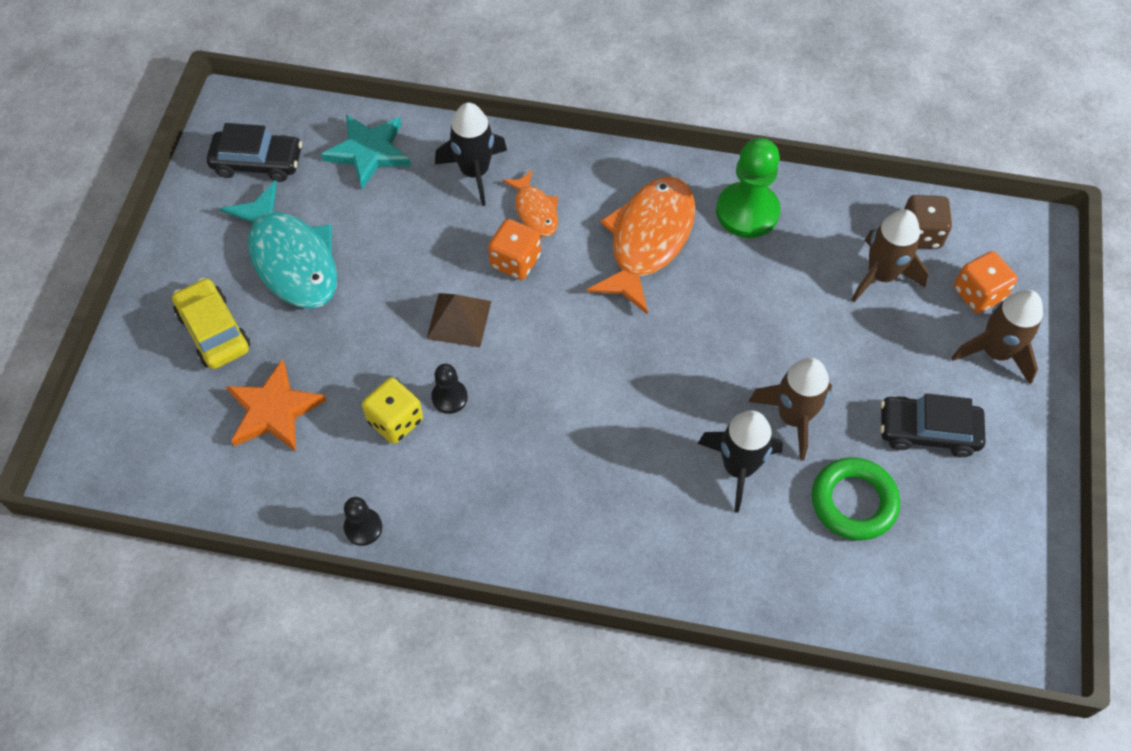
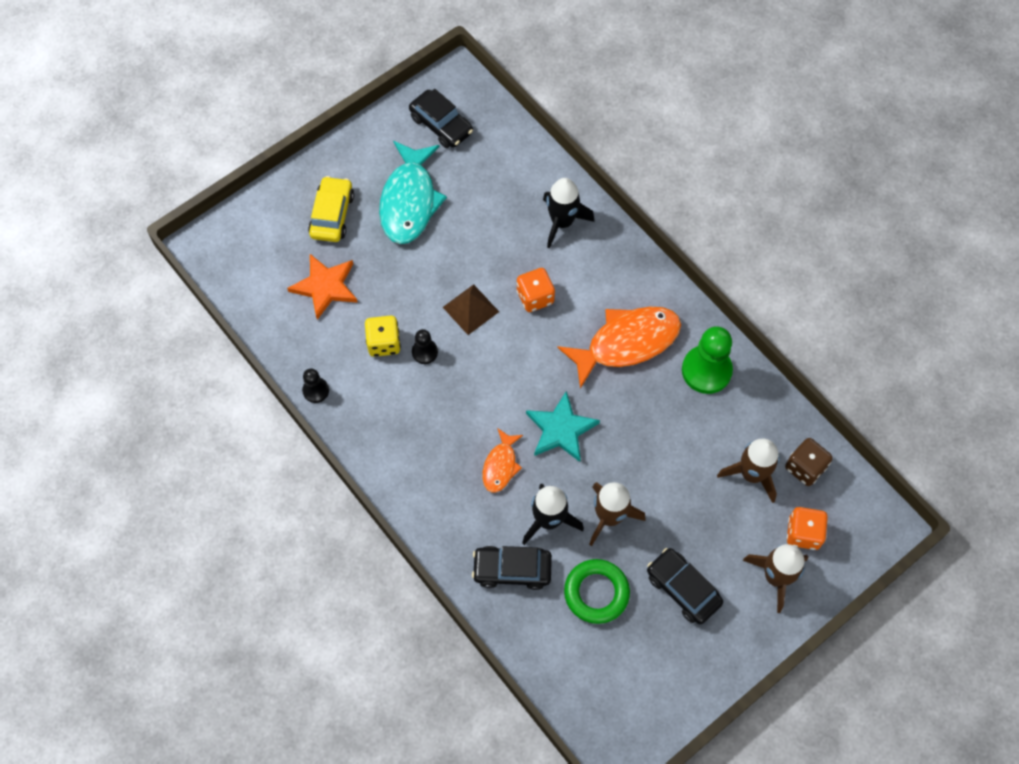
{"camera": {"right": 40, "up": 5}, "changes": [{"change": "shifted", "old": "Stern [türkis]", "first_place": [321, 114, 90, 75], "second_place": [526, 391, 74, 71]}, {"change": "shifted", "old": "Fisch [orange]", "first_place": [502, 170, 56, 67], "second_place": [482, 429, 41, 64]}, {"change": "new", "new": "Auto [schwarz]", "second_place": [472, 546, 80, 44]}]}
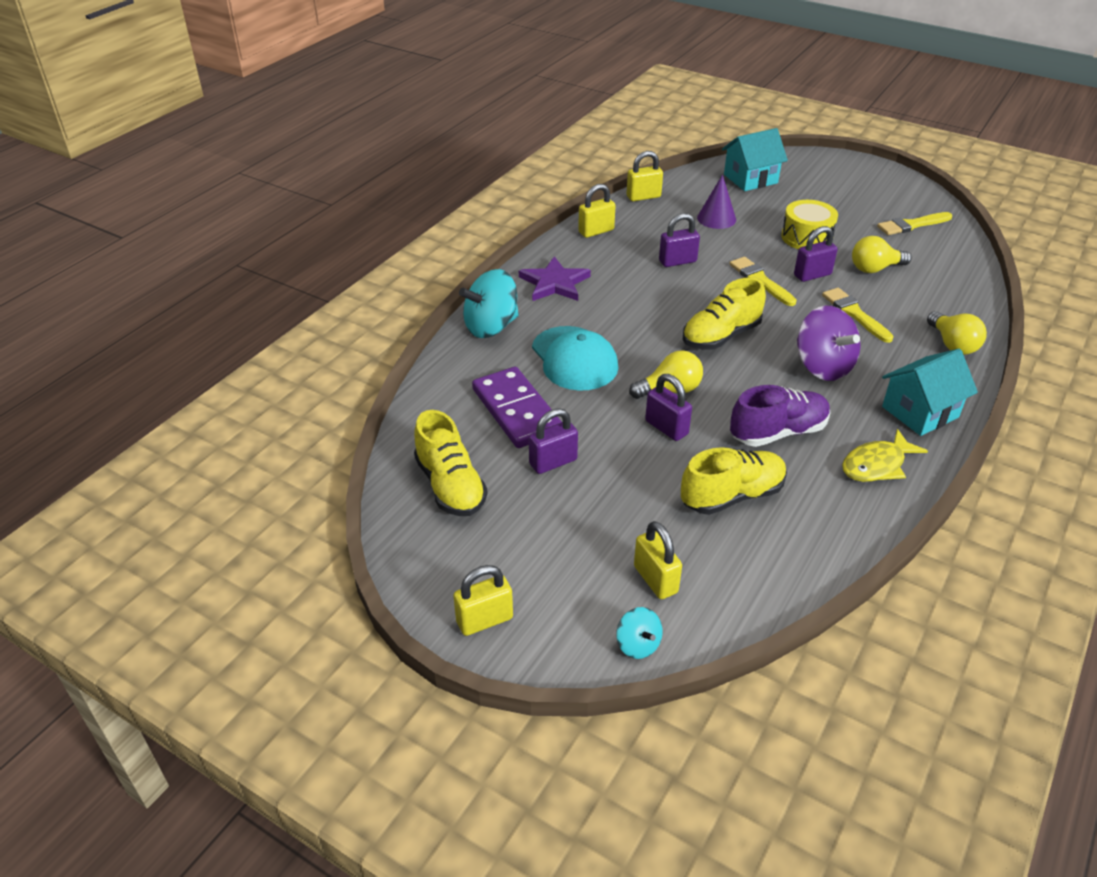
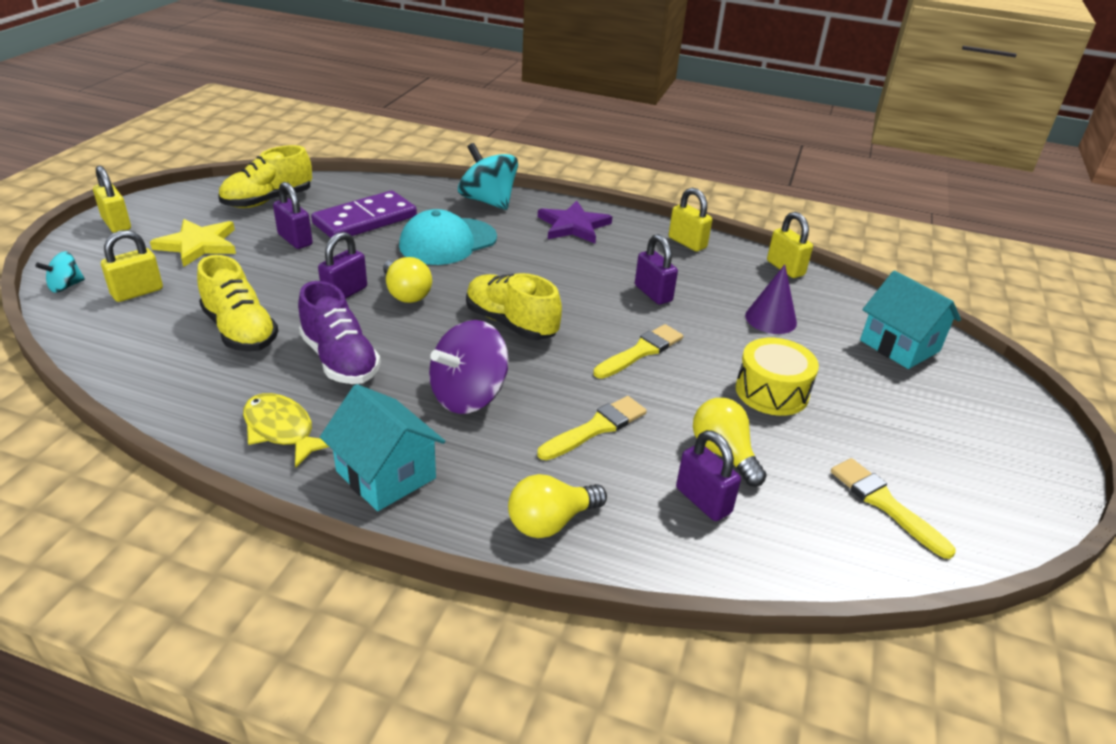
{"camera": {"right": 75, "up": -5}, "changes": [{"change": "shifted", "old": "Vorhängeschloss [lila]", "first_place": [794, 226, 44, 56], "second_place": [676, 430, 65, 91]}, {"change": "new", "new": "Stern [gelb]", "second_place": [150, 219, 86, 48]}]}
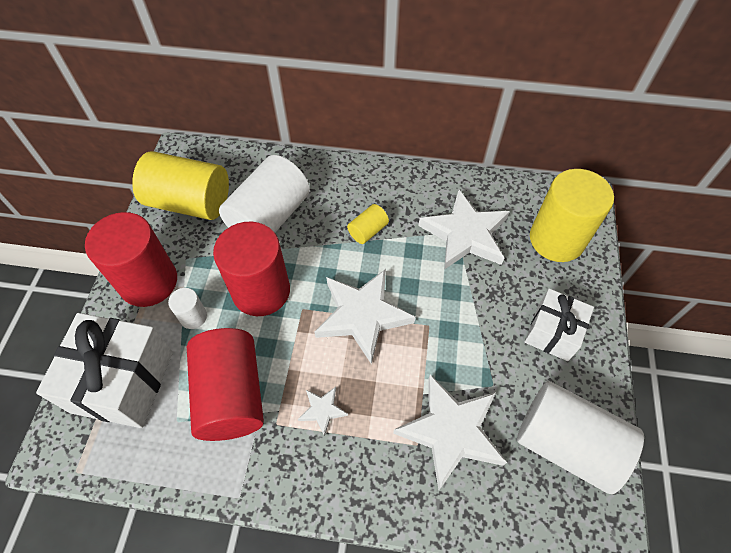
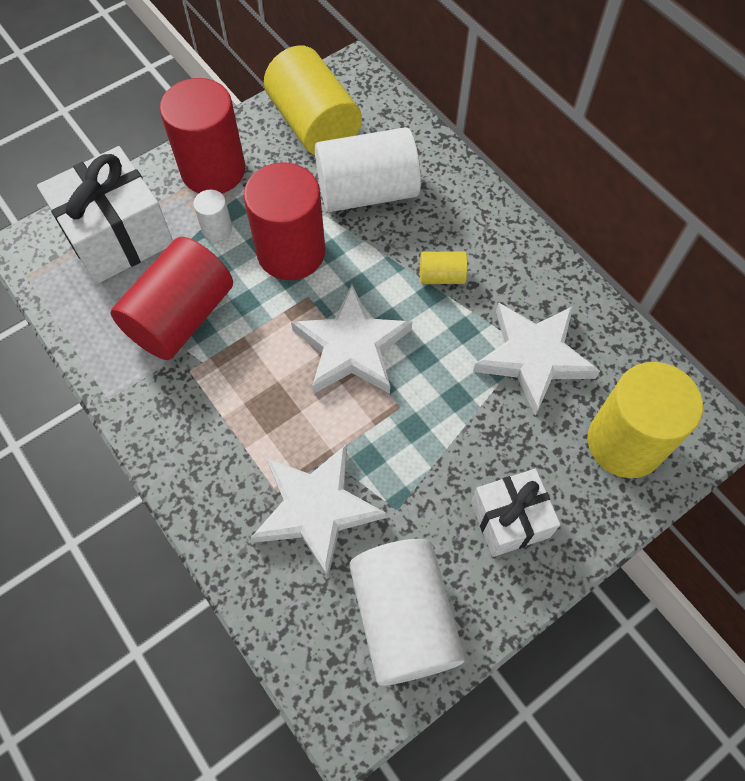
{"camera": {"right": 45, "up": 5}, "changes": [{"change": "gone", "old": "Stern [weiß]", "first_place": [298, 387, 50, 49]}]}
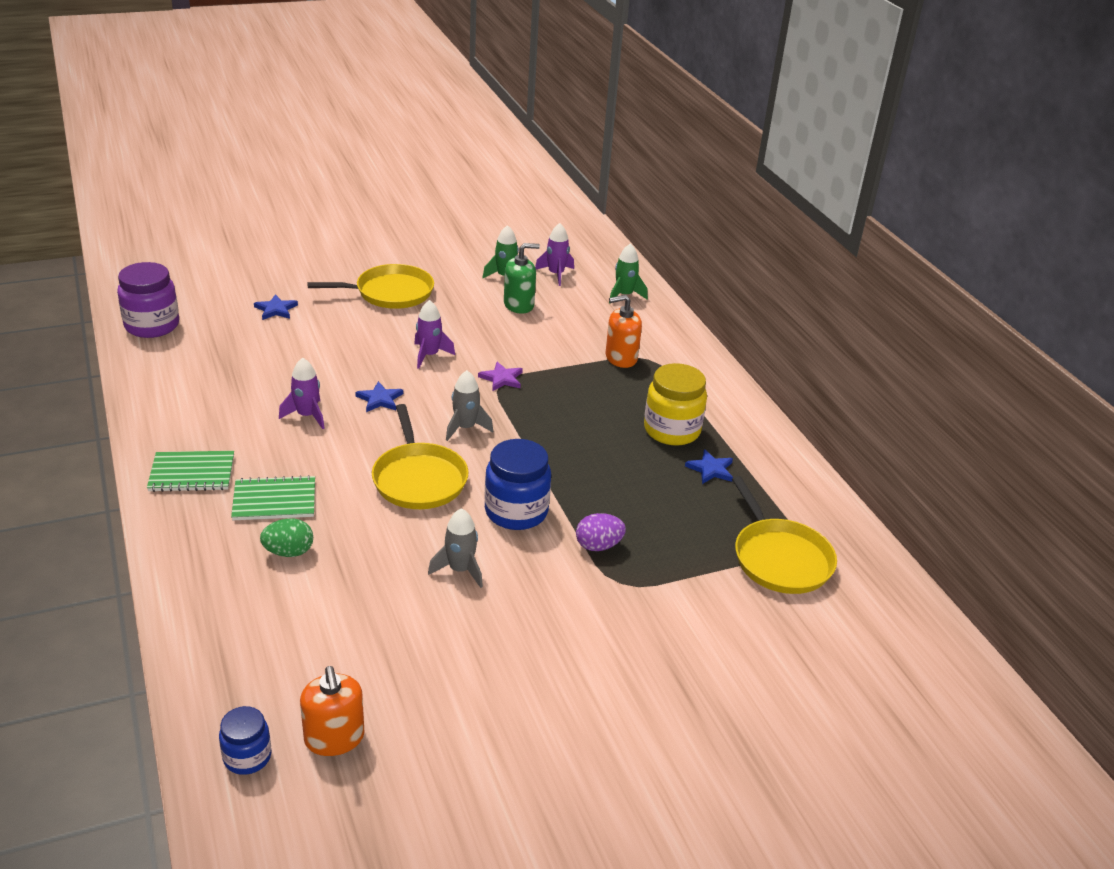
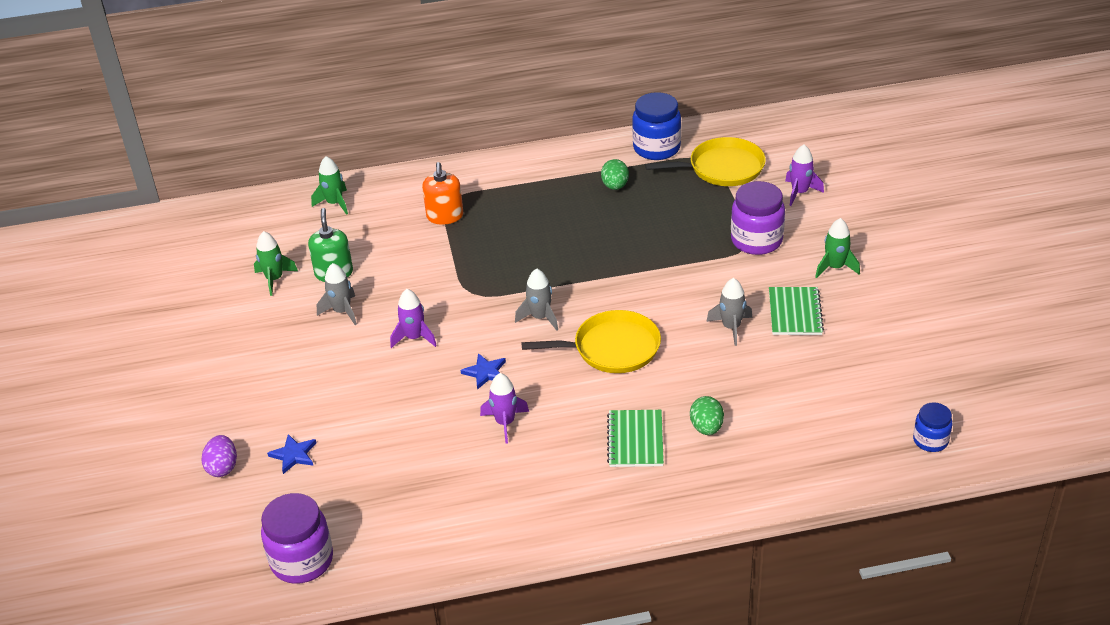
{"camera": {"right": -75, "up": 5}, "changes": [{"change": "shifted", "old": "Notizbuch [grün]", "first_place": [147, 451, 87, 41], "second_place": [769, 287, 55, 48]}, {"change": "gone", "old": "Seifenspender [orange]", "first_place": [300, 666, 64, 90]}, {"change": "gone", "old": "Pfanne [gelb]", "first_place": [307, 264, 127, 45]}, {"change": "gone", "old": "Stern [lila]", "first_place": [478, 362, 45, 29]}, {"change": "shifted", "old": "Einmachglas [blau]", "first_place": [484, 439, 67, 91], "second_place": [632, 92, 49, 68]}, {"change": "shifted", "old": "Rakete [lila]", "first_place": [535, 223, 39, 63], "second_place": [785, 144, 39, 62]}, {"change": "shifted", "old": "Ei [lila]", "first_place": [576, 513, 50, 38], "second_place": [201, 435, 36, 42]}, {"change": "gone", "old": "Einmachglas [gelb]", "first_place": [644, 363, 63, 83]}, {"change": "swapped", "old": "Stern [blau]", "new": "Ei [grün]", "first_place": [685, 449, 48, 35], "second_place": [601, 159, 28, 31]}, {"change": "new", "new": "Rakete [grau]", "second_place": [317, 263, 40, 62]}, {"change": "new", "new": "Einmachglas [lila]", "second_place": [731, 181, 54, 74]}, {"change": "new", "new": "Rakete [grün]", "second_place": [815, 218, 45, 60]}]}
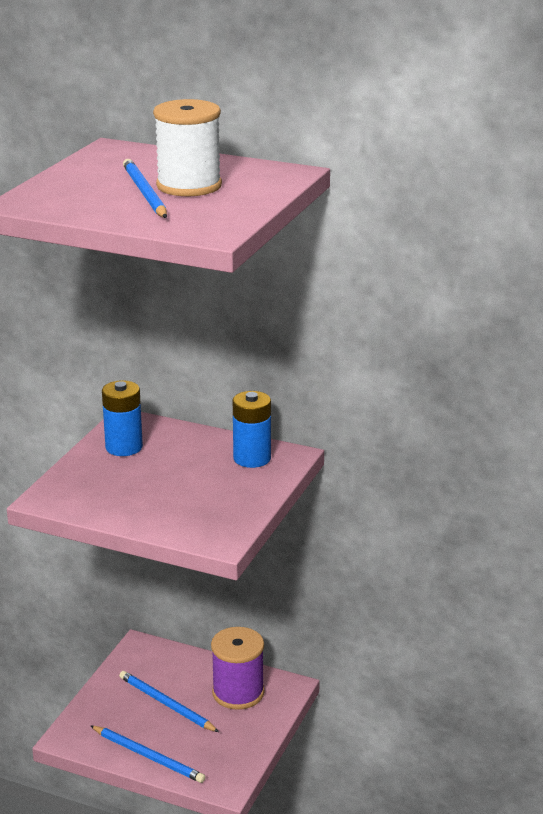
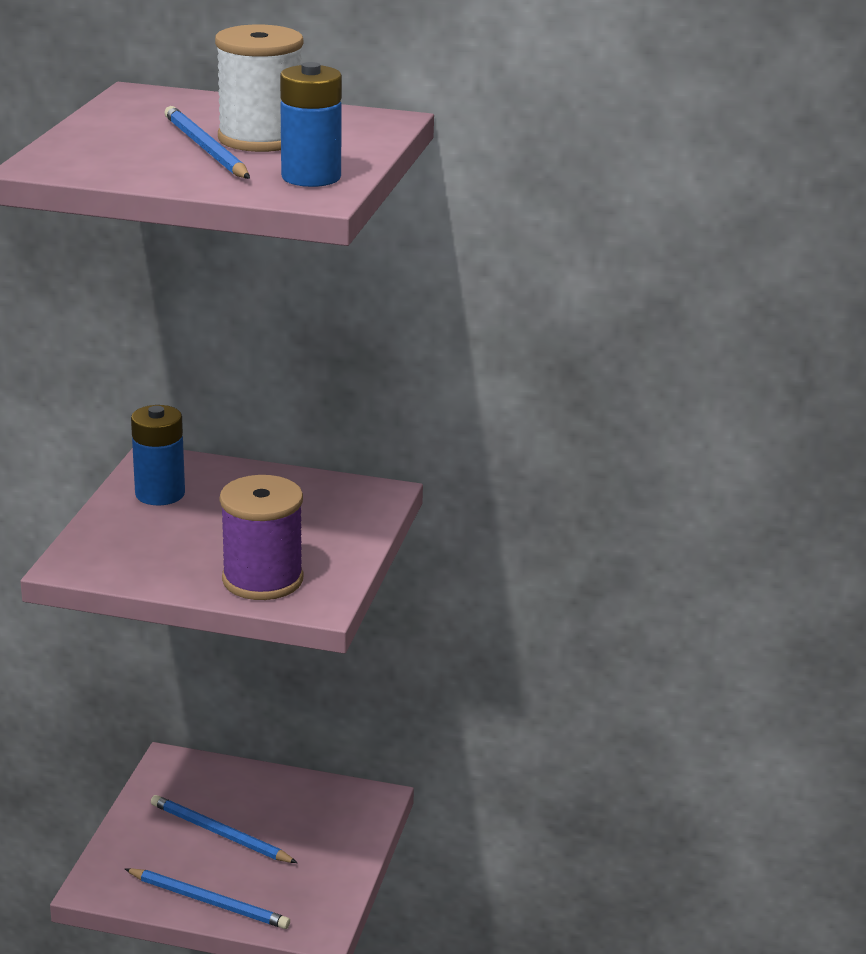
{"camera": {"right": -10, "up": 0}, "changes": [{"change": "shifted", "old": "Garnrolle [lila]", "first_place": [211, 627, 53, 83], "second_place": [220, 475, 84, 125]}, {"change": "shifted", "old": "Batterie [blau]", "first_place": [233, 391, 38, 77], "second_place": [280, 62, 62, 125]}]}
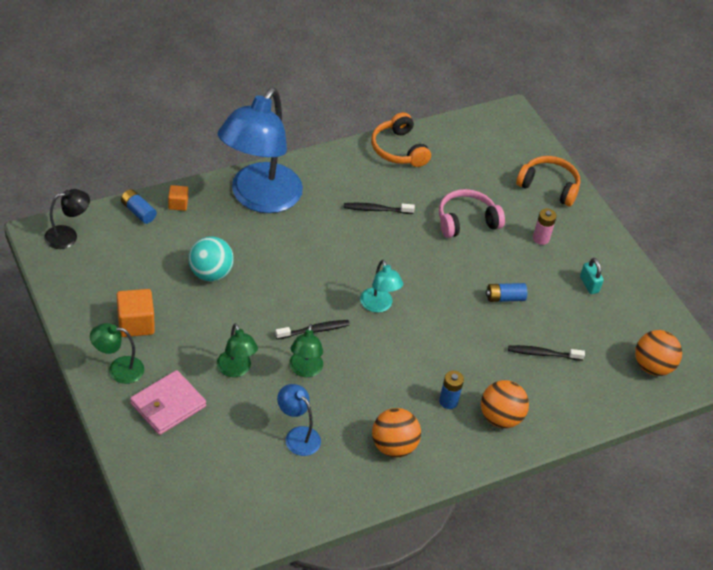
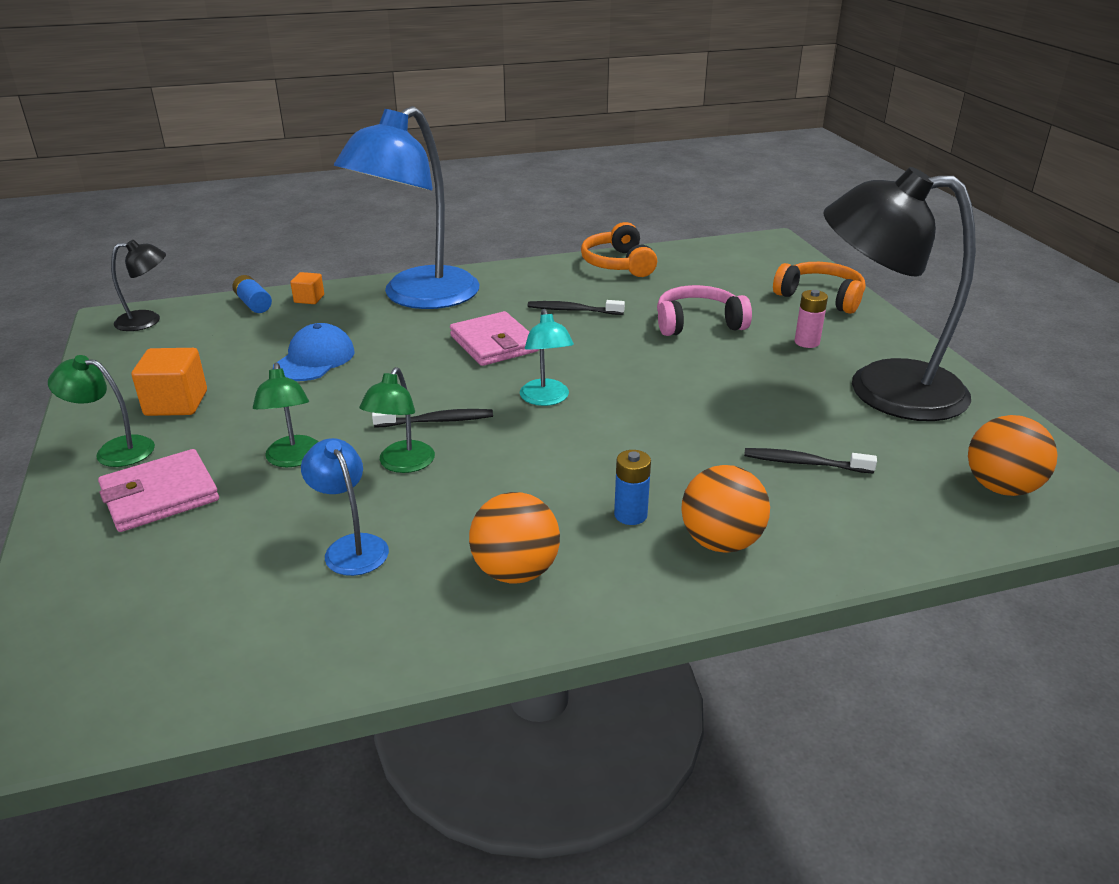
{"camera": {"right": 15, "up": -15}, "changes": [{"change": "swapped", "old": "Ball [türkis]", "new": "Kappe [blau]", "first_place": [189, 236, 45, 46], "second_place": [273, 323, 82, 58]}, {"change": "gone", "old": "Batterie [blau]", "first_place": [486, 283, 41, 19]}, {"change": "swapped", "old": "Vorhängeschloss [türkis]", "new": "Lampe [schwarz]", "first_place": [580, 258, 24, 36], "second_place": [823, 167, 153, 254]}, {"change": "new", "new": "Geldbörse [rosa]", "second_place": [450, 311, 89, 55]}]}
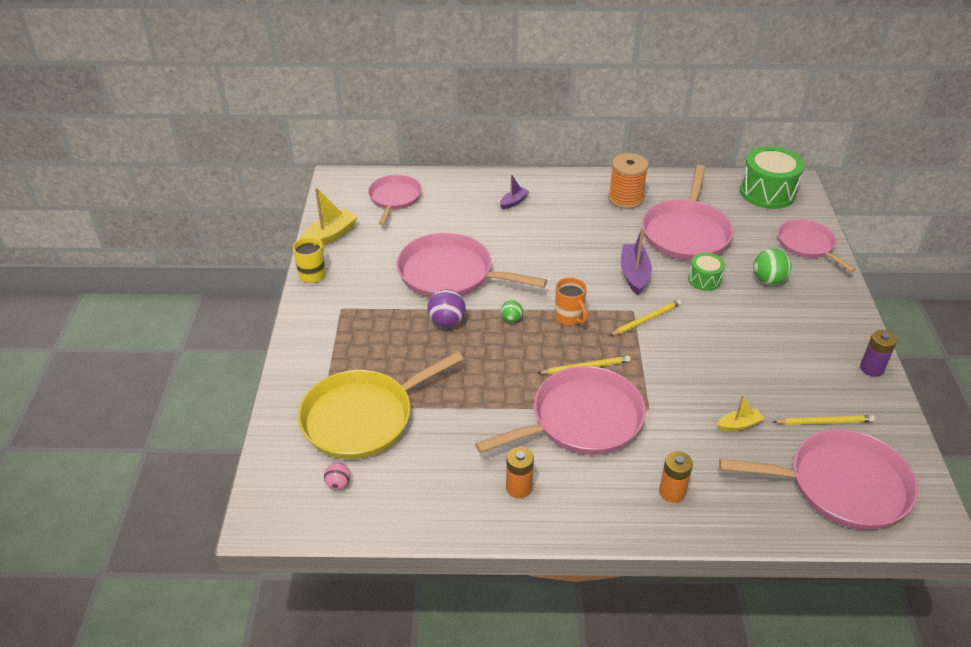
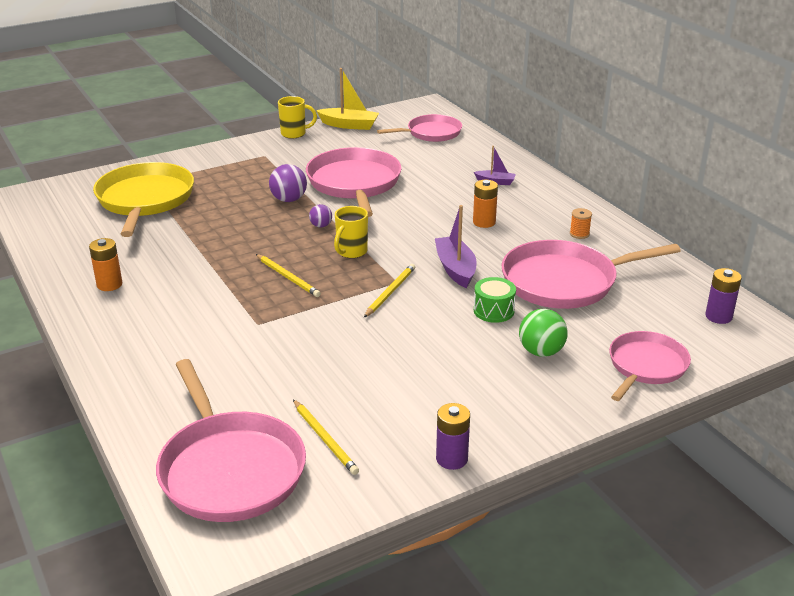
{"camera": {"right": 60, "up": -10}, "changes": [{"change": "rotated", "old": "Pfanne [gelb]", "first_place": [298, 351, 165, 108], "second_place": [93, 162, 101, 75], "degrees": 60}, {"change": "gone", "old": "Ball [rosa]", "first_place": [324, 463, 27, 27]}, {"change": "gone", "old": "Pfanne [rosa]", "first_place": [475, 366, 171, 89]}, {"change": "repainted", "old": "Ball [grün]", "new": "Ball [lila]", "first_place": [501, 300, 22, 23], "second_place": [309, 204, 23, 24]}, {"change": "repainted", "old": "Tasse [orange]", "new": "Tasse [gelb]", "first_place": [555, 277, 32, 49], "second_place": [334, 206, 34, 52]}, {"change": "scaled", "old": "Garnrolle [orange]", "first_place": [608, 153, 40, 56], "second_place": [570, 208, 22, 31], "factor": 0.46}, {"change": "rotated", "old": "Bleistift [gelb]", "first_place": [609, 300, 73, 36], "second_place": [364, 264, 51, 53], "degrees": -90}, {"change": "rotated", "old": "Boot [lila]", "first_place": [621, 227, 31, 68], "second_place": [435, 205, 42, 83], "degrees": -75}, {"change": "shifted", "old": "Batterie [orange]", "first_place": [659, 451, 34, 52], "second_place": [473, 180, 25, 48]}, {"change": "gone", "old": "Boot [gelb]", "first_place": [717, 395, 47, 36]}, {"change": "swapped", "old": "Trommel [grün]", "new": "Batterie [lila]", "first_place": [740, 146, 64, 63], "second_place": [705, 268, 37, 56]}]}
